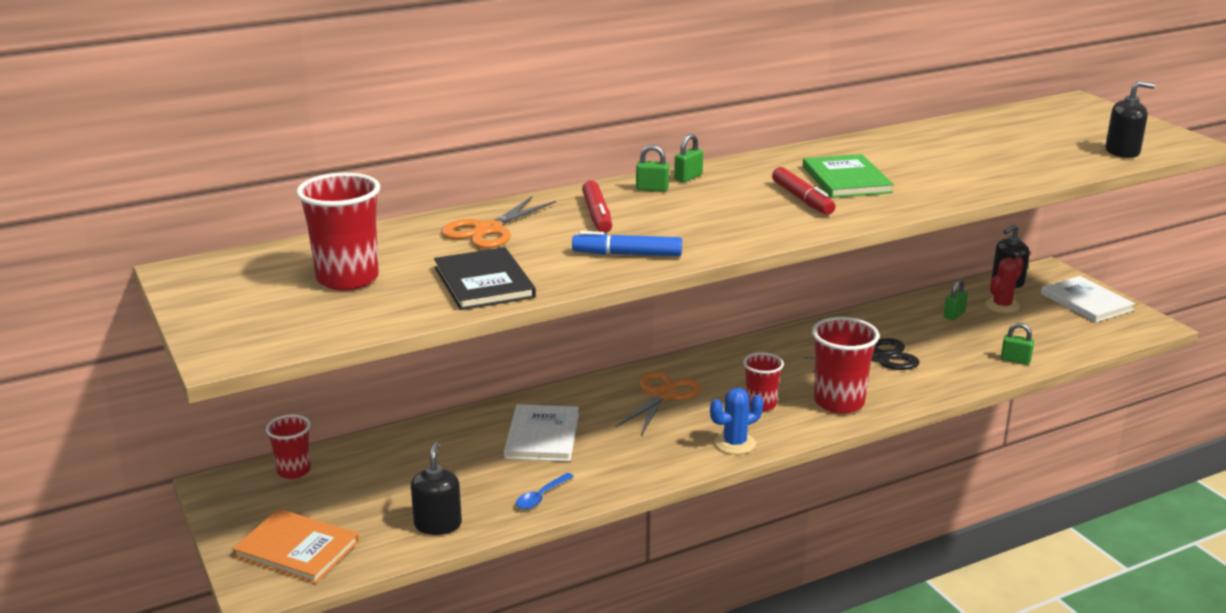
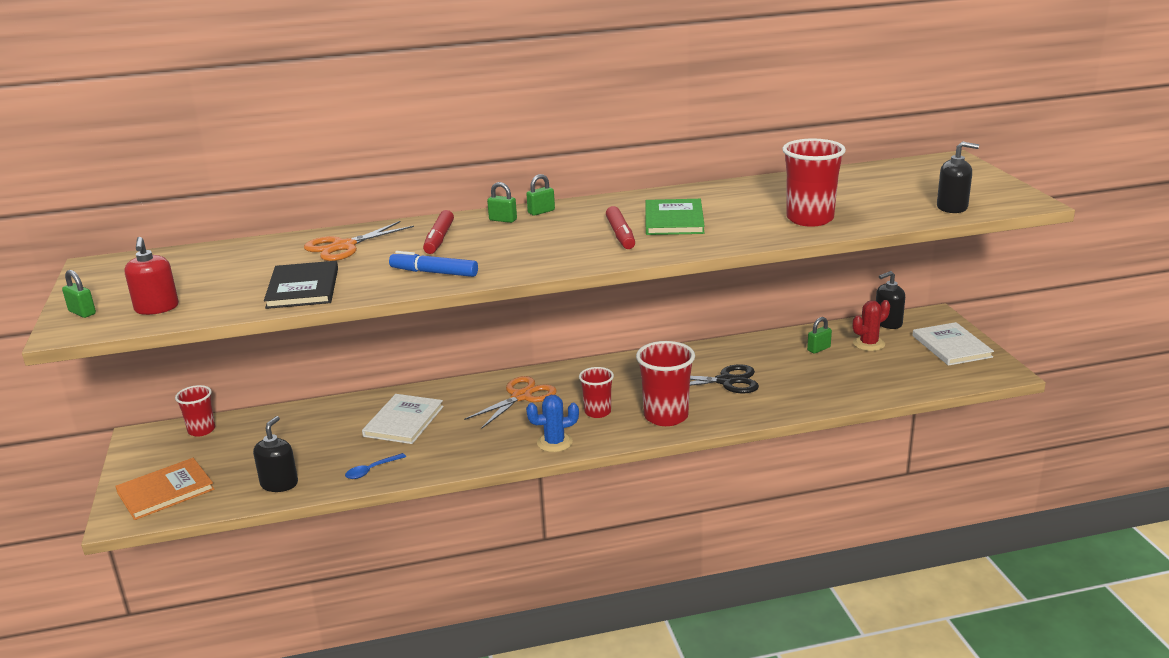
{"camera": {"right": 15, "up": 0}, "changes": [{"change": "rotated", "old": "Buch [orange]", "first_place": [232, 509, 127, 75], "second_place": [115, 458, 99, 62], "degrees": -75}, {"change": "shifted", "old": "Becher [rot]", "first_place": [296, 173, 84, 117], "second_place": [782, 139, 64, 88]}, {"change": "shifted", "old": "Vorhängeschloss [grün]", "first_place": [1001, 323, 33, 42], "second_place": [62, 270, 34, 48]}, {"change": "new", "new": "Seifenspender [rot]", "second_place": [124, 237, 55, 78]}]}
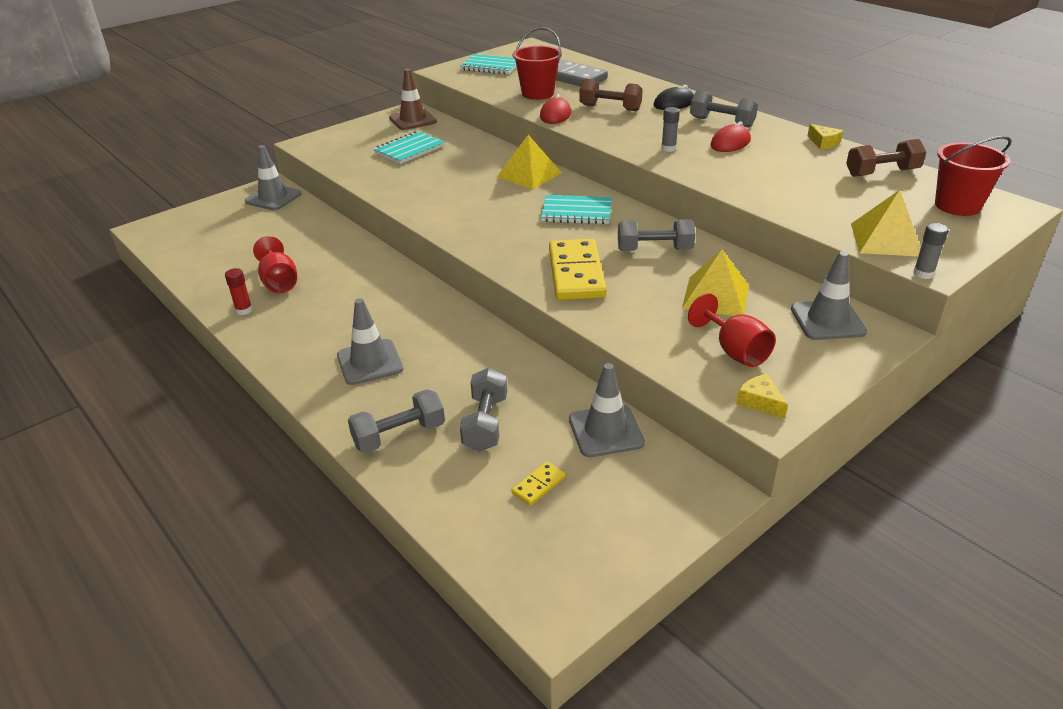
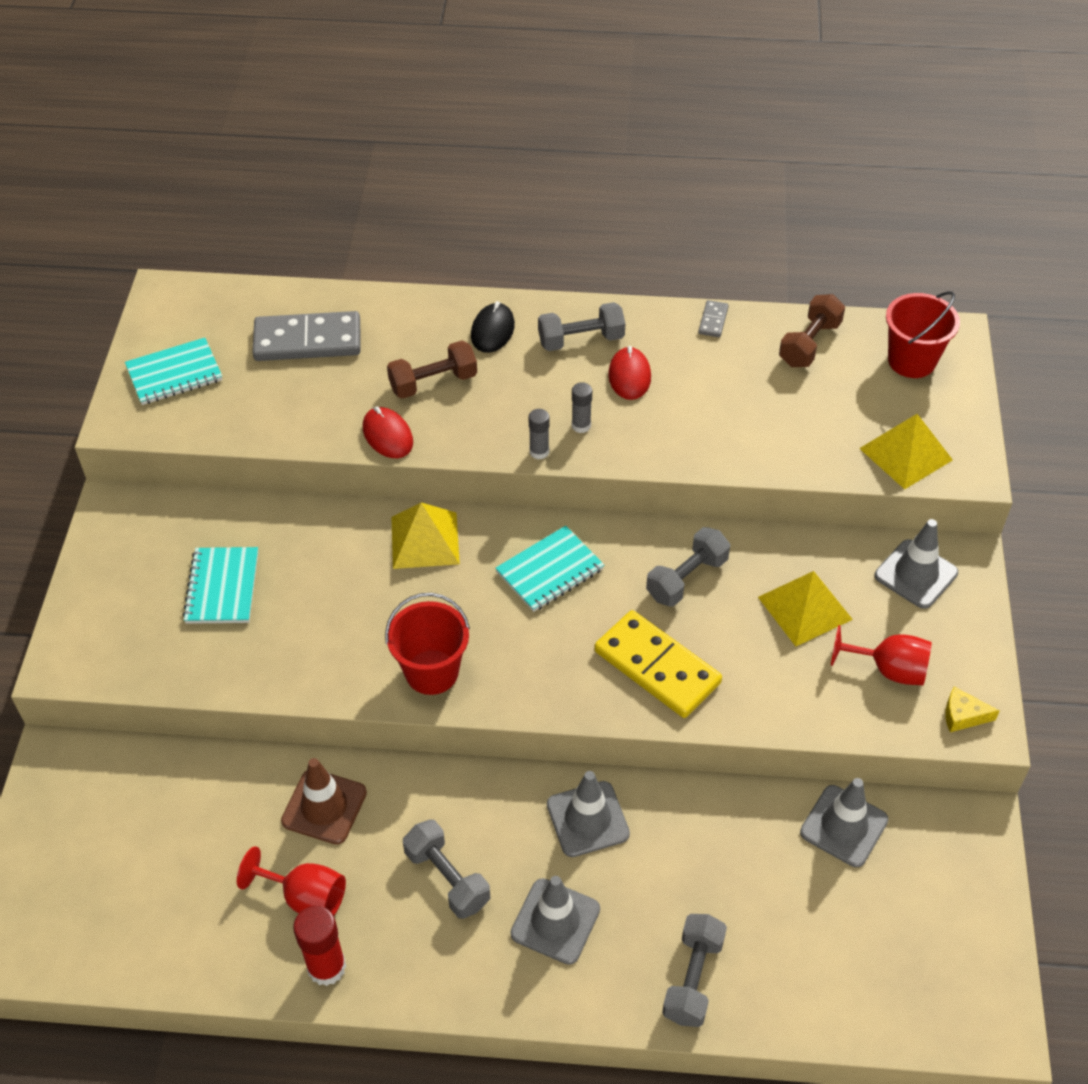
{"camera": {"right": -45, "up": 15}, "changes": [{"change": "scaled", "old": "Klebestift [rot]", "first_place": [225, 268, 28, 47], "second_place": [293, 906, 53, 80], "factor": 1.66}, {"change": "shifted", "old": "Leitkegel [grau]", "first_place": [245, 145, 57, 65], "second_place": [547, 771, 83, 86]}, {"change": "shifted", "old": "Leitkegel [braun]", "first_place": [389, 69, 48, 61], "second_place": [281, 758, 86, 86]}, {"change": "shifted", "old": "Hantel [grau]", "first_place": [460, 367, 47, 85], "second_place": [403, 820, 87, 99]}, {"change": "shifted", "old": "Eimer [rot]", "first_place": [512, 27, 50, 73], "second_place": [385, 593, 85, 102]}, {"change": "gone", "old": "Dominostein [gelb]", "first_place": [512, 462, 54, 44]}, {"change": "swapped", "old": "Käse [gelb]", "new": "Dominostein [grau]", "first_place": [807, 124, 36, 25], "second_place": [698, 300, 31, 37]}, {"change": "shifted", "old": "Klebestift [grau]", "first_place": [913, 223, 36, 56], "second_place": [529, 409, 21, 51]}]}
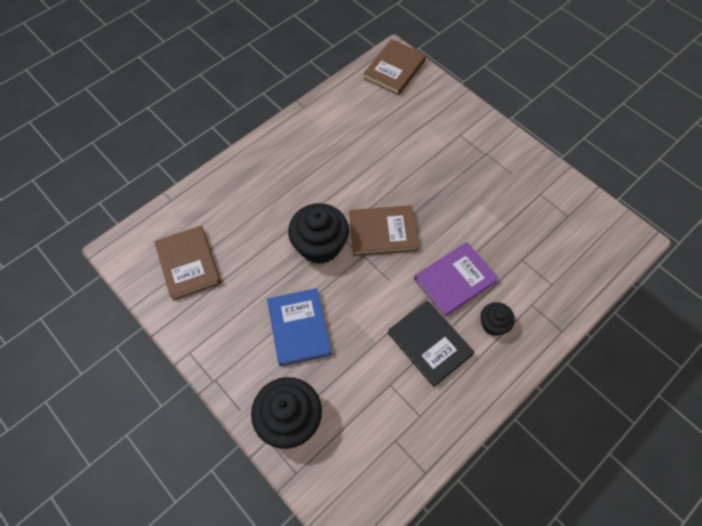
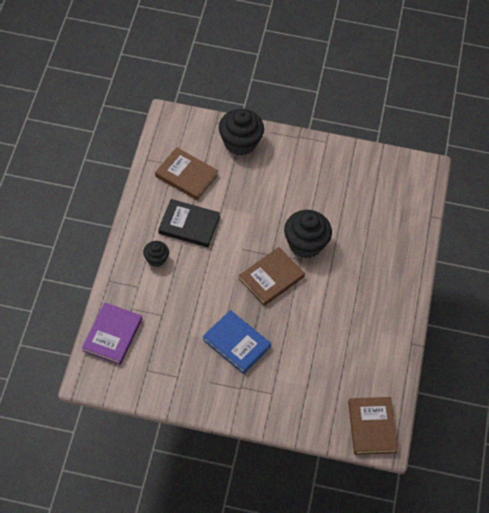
{"camera": {"right": 140, "up": -5}, "changes": [{"change": "shifted", "old": "Buch [braun]", "first_place": [154, 226, 67, 74], "second_place": [155, 147, 63, 53]}, {"change": "shifted", "old": "Buch [blau]", "first_place": [267, 288, 65, 78], "second_place": [203, 310, 68, 64]}, {"change": "shifted", "old": "Buch [lila]", "first_place": [414, 242, 85, 75], "second_place": [82, 302, 60, 63]}]}
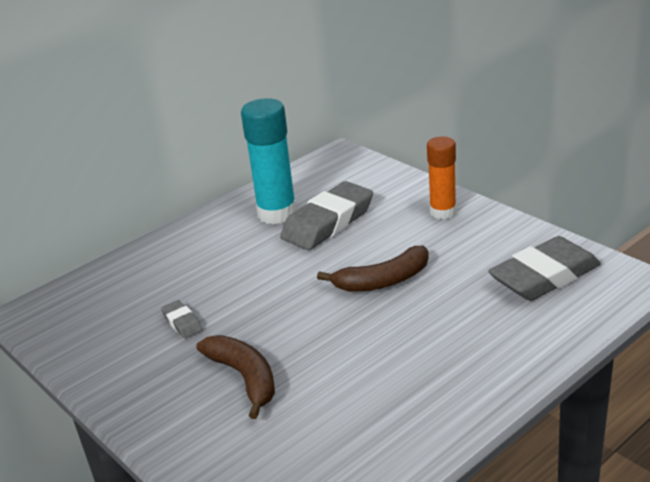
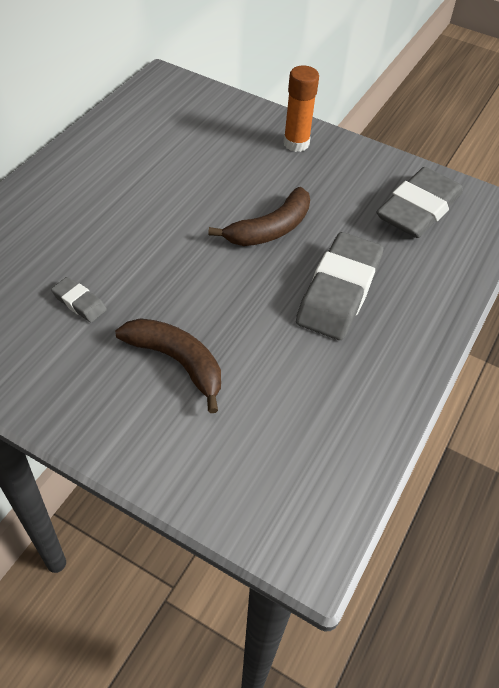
{"camera": {"right": -25, "up": 20}, "changes": [{"change": "gone", "old": "Klebestift [türkis]", "first_place": [241, 98, 55, 126]}, {"change": "shifted", "old": "Radiergummi [grau]", "first_place": [280, 181, 93, 69], "second_place": [296, 232, 87, 108]}]}
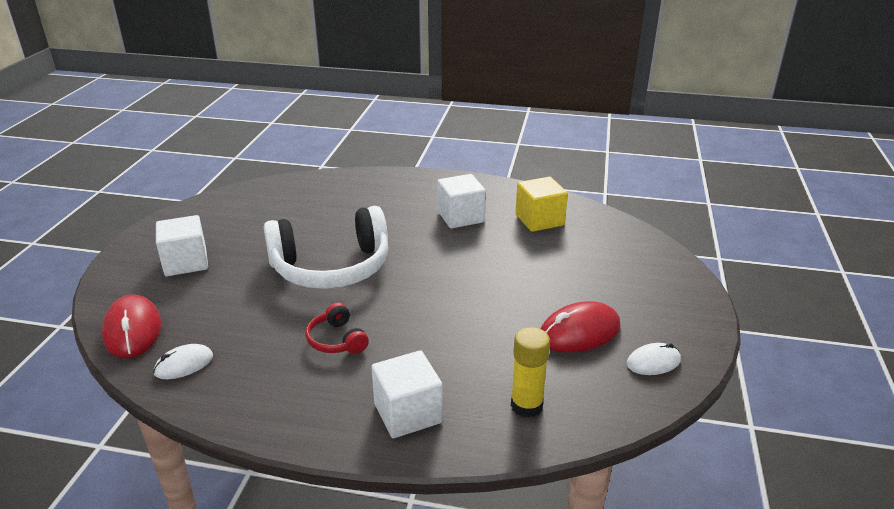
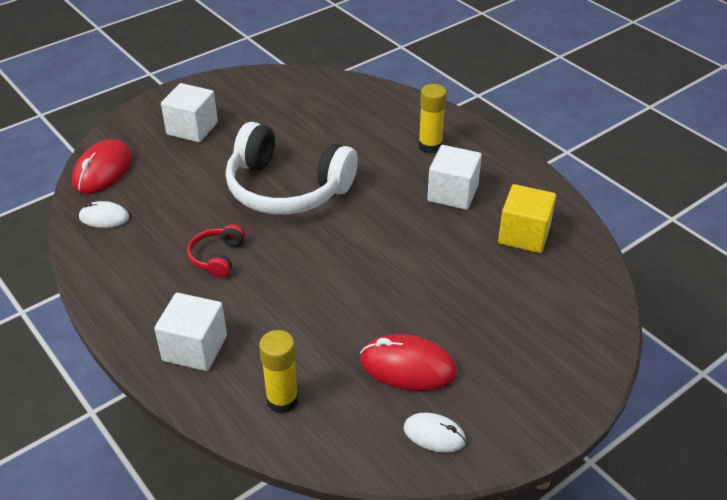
{"camera": {"right": 40, "up": 10}, "changes": [{"change": "new", "new": "Klebestift [gelb]", "second_place": [418, 84, 29, 69]}]}
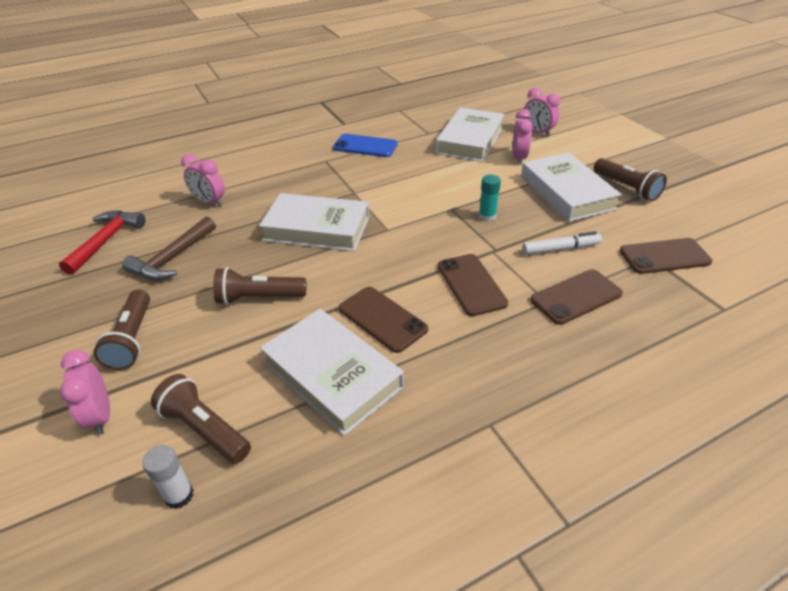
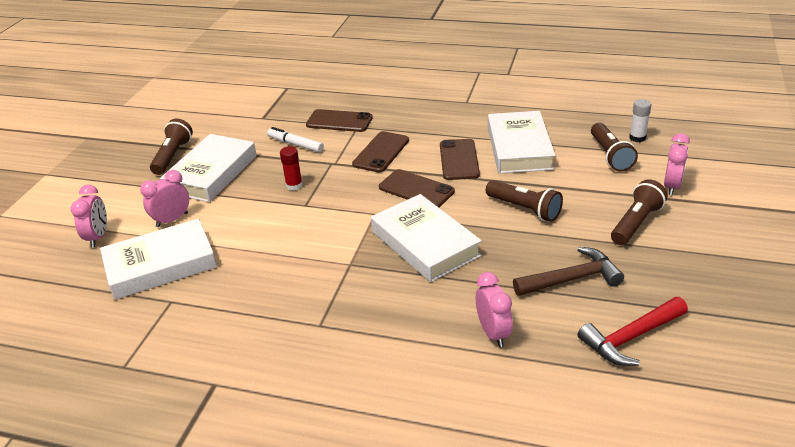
{"camera": {"right": -135, "up": -5}, "changes": [{"change": "gone", "old": "Handy [blau]", "first_place": [333, 134, 65, 23]}, {"change": "repainted", "old": "Klebestift [türkis]", "new": "Klebestift [rot]", "first_place": [479, 175, 22, 47], "second_place": [280, 146, 23, 45]}, {"change": "shifted", "old": "Handy [braun]", "first_place": [620, 238, 92, 36], "second_place": [379, 169, 76, 38]}]}
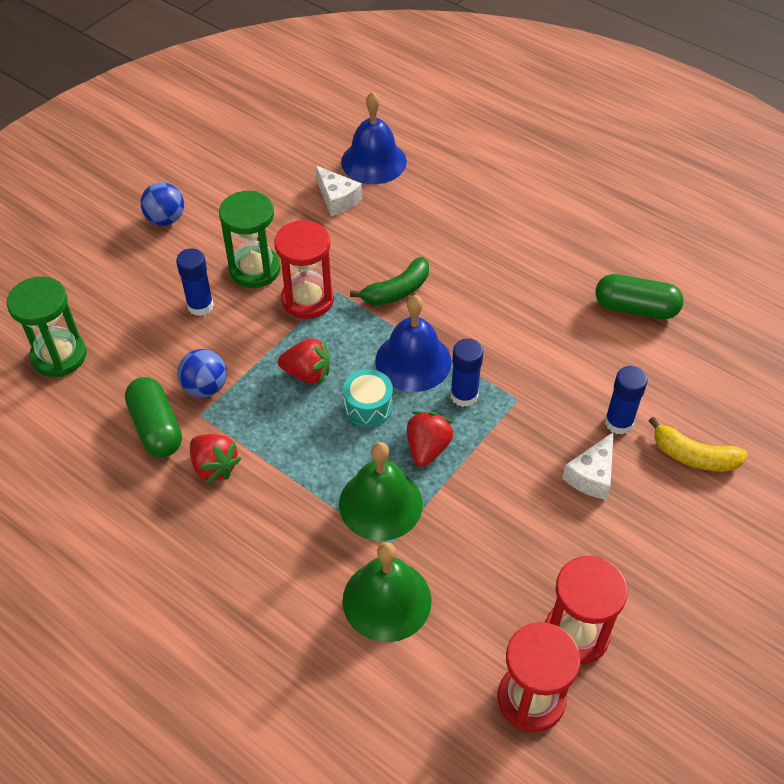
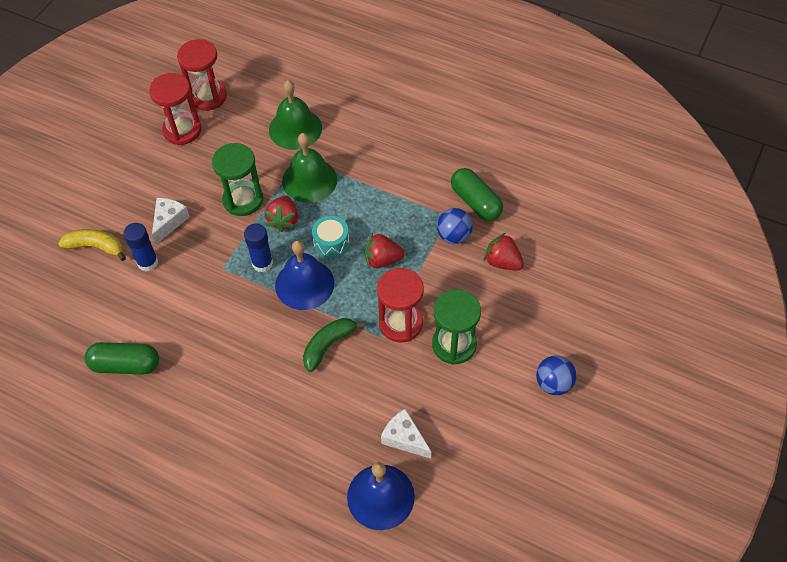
{"camera": {"right": 170, "up": 5}, "changes": [{"change": "shifted", "old": "Sanduhr [grün]", "first_place": [7, 276, 80, 101], "second_place": [212, 143, 51, 73]}, {"change": "gone", "old": "Klebestift [blau]", "first_place": [176, 248, 38, 68]}, {"change": "shifted", "old": "Erdbeere [rot]", "first_place": [190, 434, 52, 50], "second_place": [484, 233, 40, 37]}]}
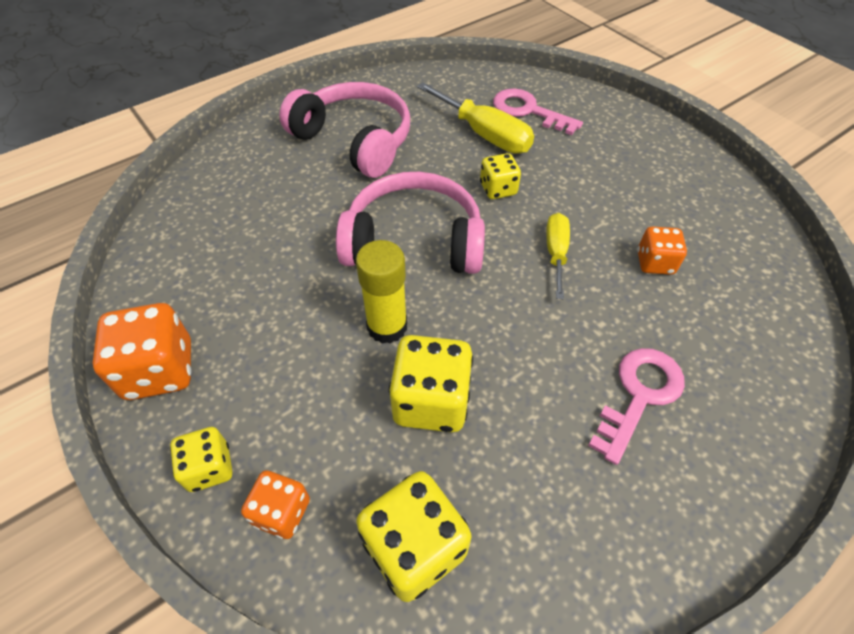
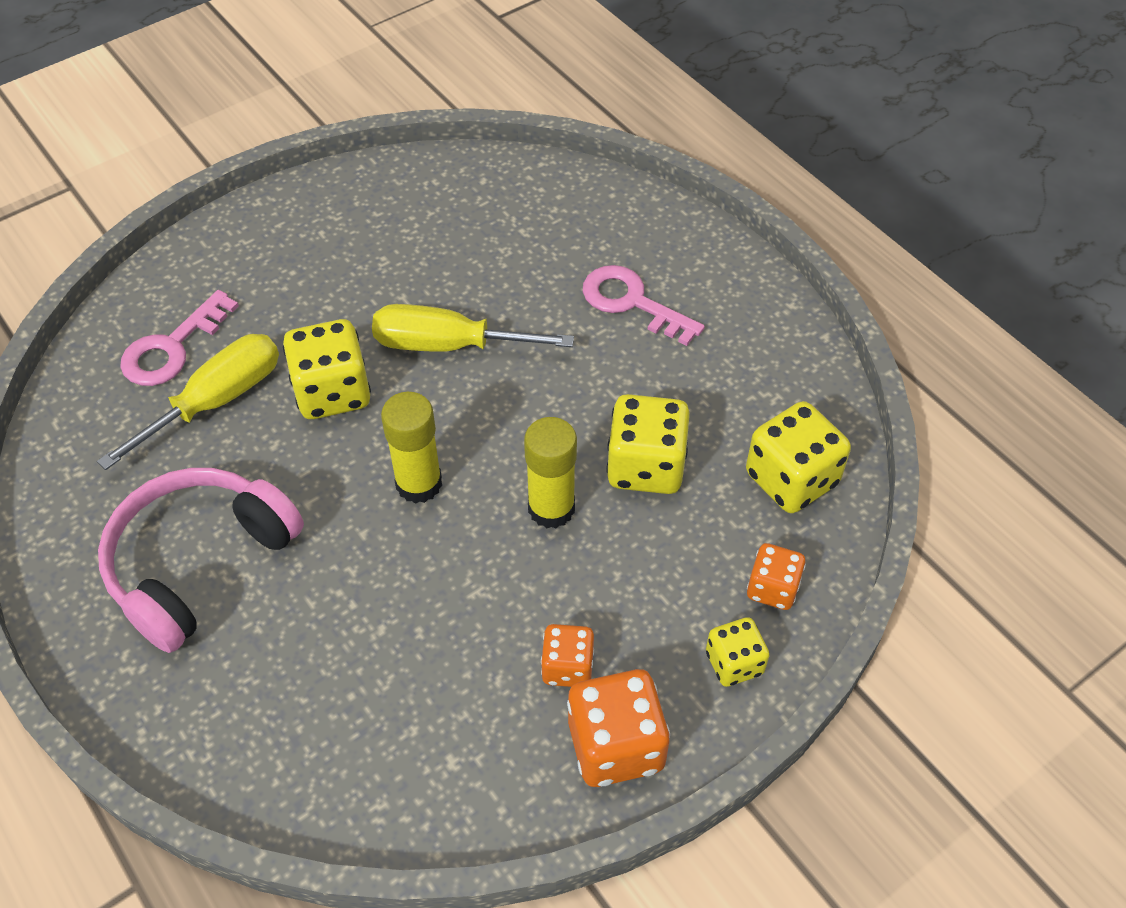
{"camera": {"right": -90, "up": 0}, "changes": [{"change": "swapped", "old": "Kopfhörer [rosa]", "new": "Klebestift [gelb]", "first_place": [336, 172, 149, 102], "second_place": [381, 392, 61, 112]}, {"change": "scaled", "old": "Spielwürfel [gelb]", "first_place": [480, 153, 41, 46], "second_place": [283, 319, 88, 100], "factor": 1.67}, {"change": "scaled", "old": "Schraubenzieher [gelb]", "first_place": [546, 213, 24, 86], "second_place": [372, 304, 202, 48], "factor": 1.61}, {"change": "shifted", "old": "Spielwürfel [orange]", "first_place": [637, 227, 50, 48], "second_place": [541, 624, 53, 63]}]}
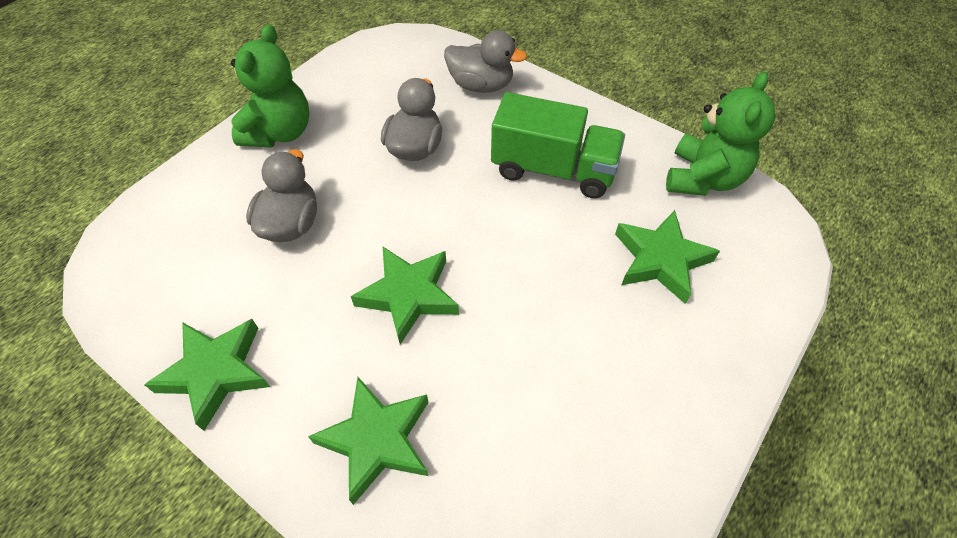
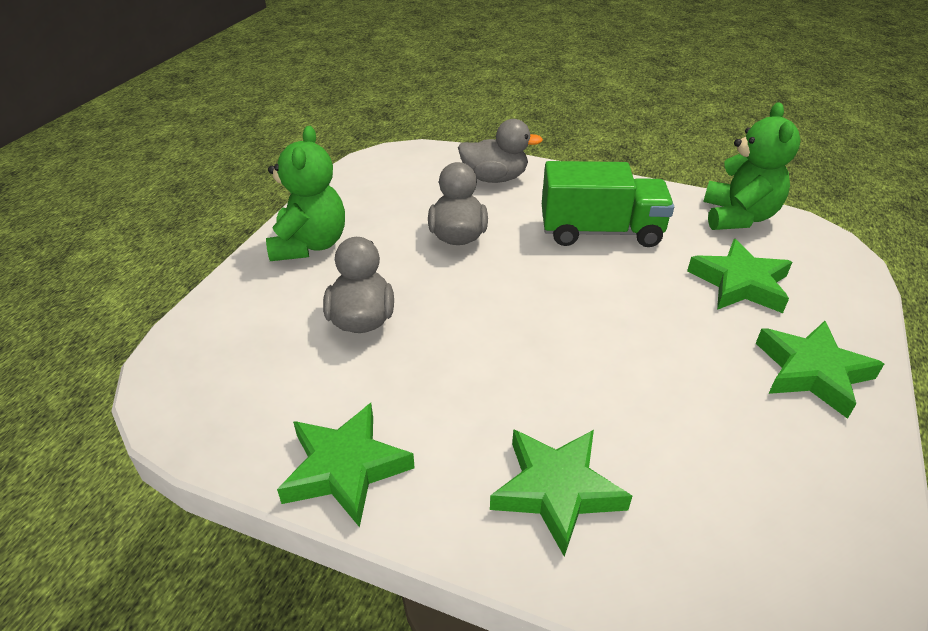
{"camera": {"right": -15, "up": -15}, "changes": [{"change": "shifted", "old": "Stern [grün]", "first_place": [351, 246, 108, 98], "second_place": [756, 321, 128, 98]}]}
